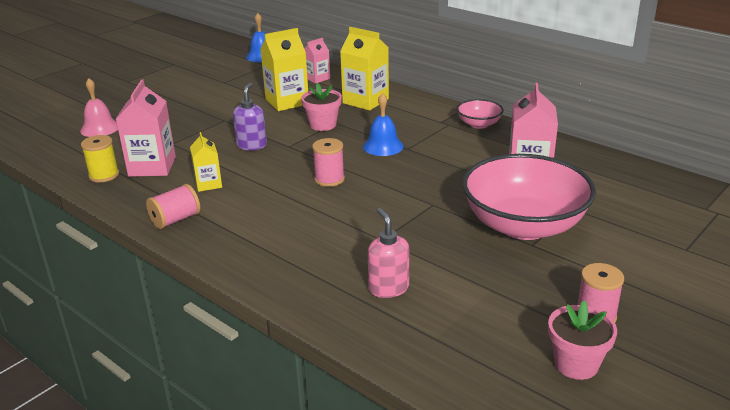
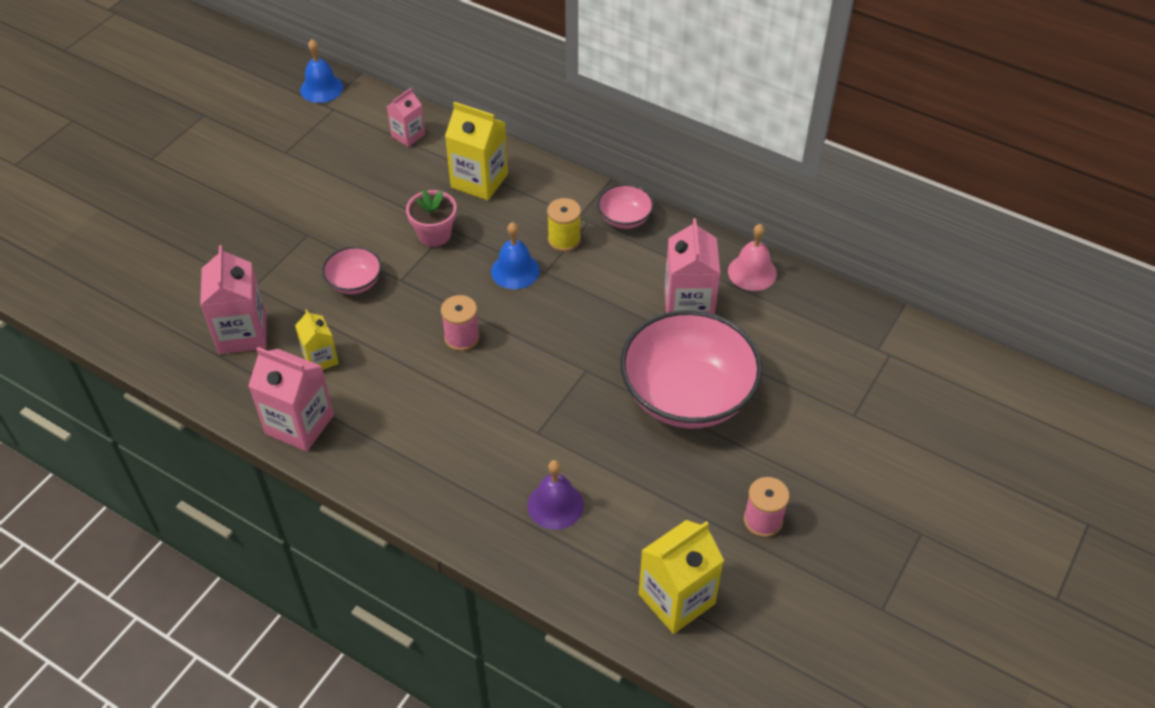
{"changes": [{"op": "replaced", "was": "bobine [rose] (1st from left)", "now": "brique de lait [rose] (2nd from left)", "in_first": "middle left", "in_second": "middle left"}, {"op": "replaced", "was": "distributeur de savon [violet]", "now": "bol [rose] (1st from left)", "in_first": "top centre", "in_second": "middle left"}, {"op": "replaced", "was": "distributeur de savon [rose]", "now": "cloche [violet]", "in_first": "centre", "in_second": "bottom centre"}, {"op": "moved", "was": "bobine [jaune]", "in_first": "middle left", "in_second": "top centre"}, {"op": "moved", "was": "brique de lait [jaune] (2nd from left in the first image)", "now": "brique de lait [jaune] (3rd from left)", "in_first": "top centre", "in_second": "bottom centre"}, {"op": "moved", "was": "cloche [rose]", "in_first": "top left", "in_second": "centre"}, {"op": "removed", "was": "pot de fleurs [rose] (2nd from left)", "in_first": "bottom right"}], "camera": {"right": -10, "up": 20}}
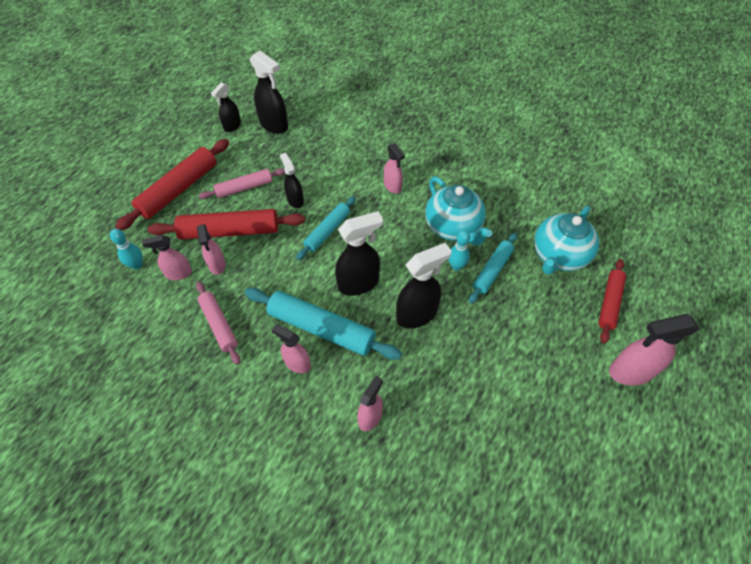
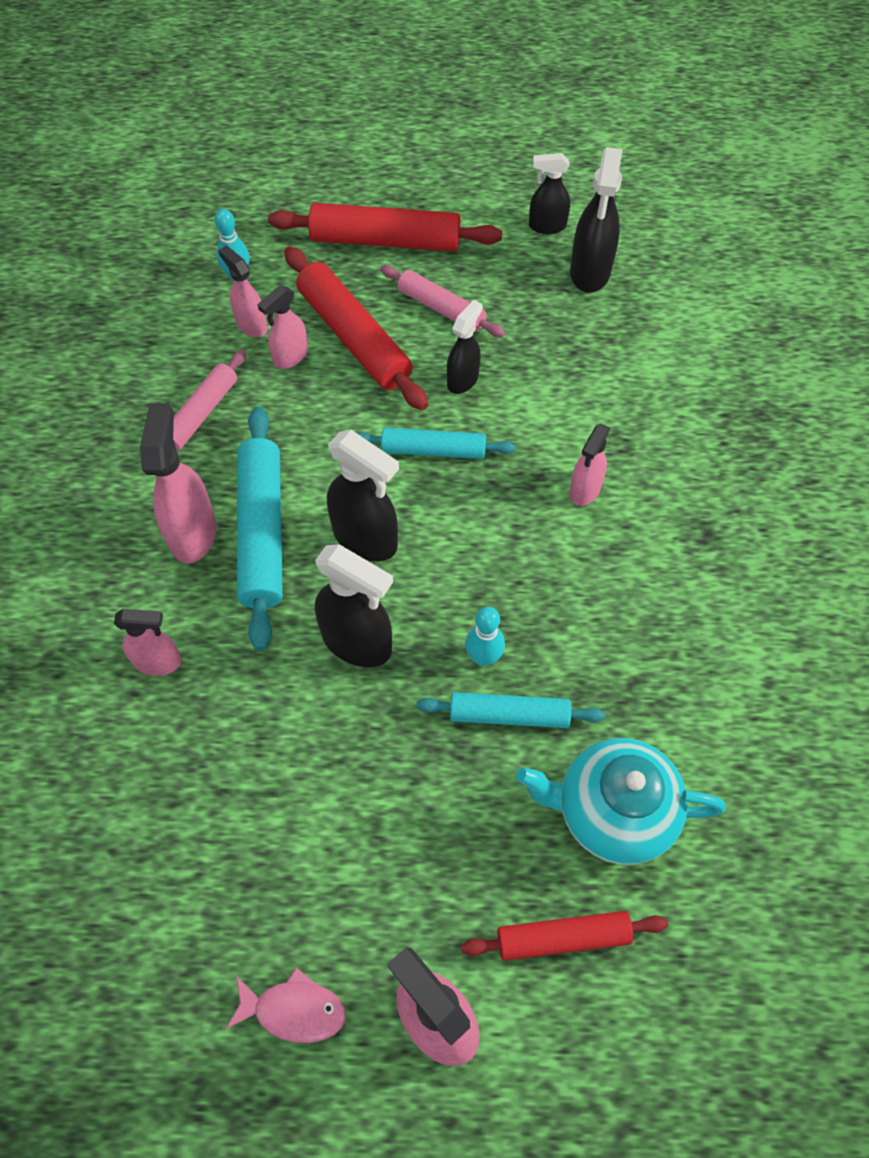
{"changes": [{"op": "resized", "was": "vaporisateur [rose] (3rd from left in the first image)", "in_first": "centre", "in_second": "middle left", "ratio": 1.61}, {"op": "added", "now": "poisson [rose]", "in_second": "bottom left"}, {"op": "removed", "was": "théière [turquoise] (1st from left)", "in_first": "centre"}], "camera": {"right": 60, "up": 5}}
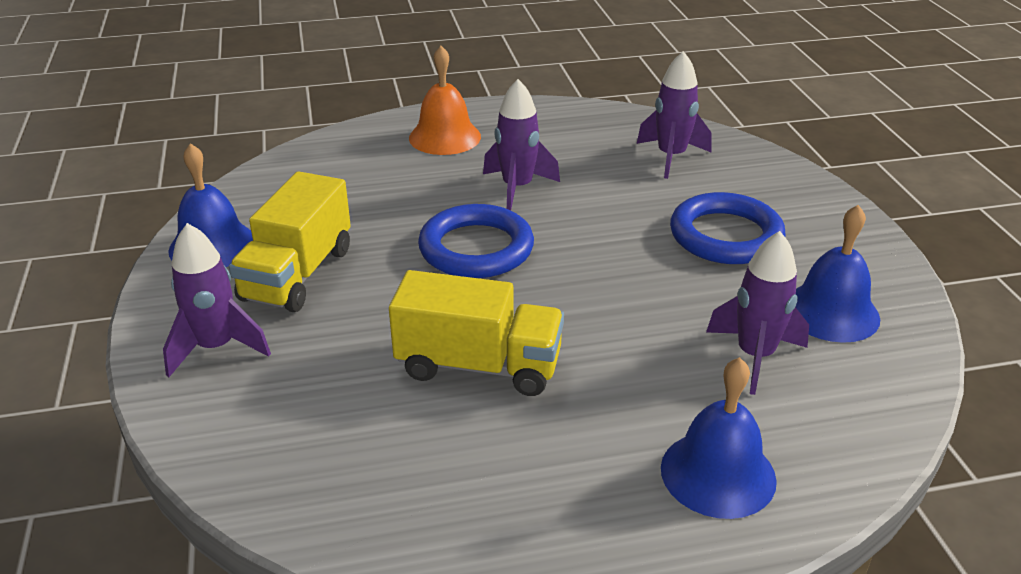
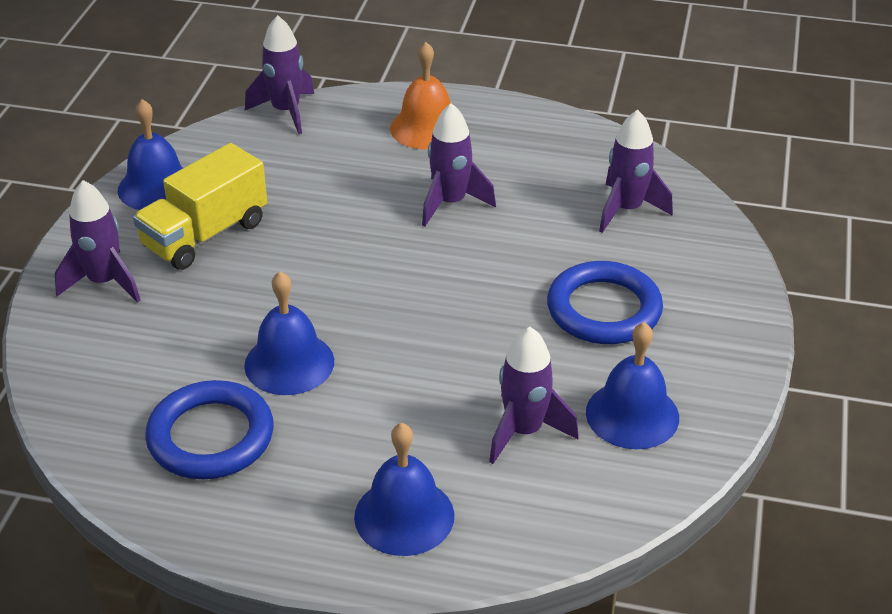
{"changes": [{"op": "moved", "was": "anneau [bleu] (1st from left)", "in_first": "centre", "in_second": "bottom left"}, {"op": "replaced", "was": "camion [jaune] (2nd from left)", "now": "cloche [bleu] (2nd from left)", "in_first": "centre", "in_second": "middle left"}, {"op": "added", "now": "fusée [violet] (2nd from left)", "in_second": "top left"}], "camera": {"right": 25, "up": 5}}
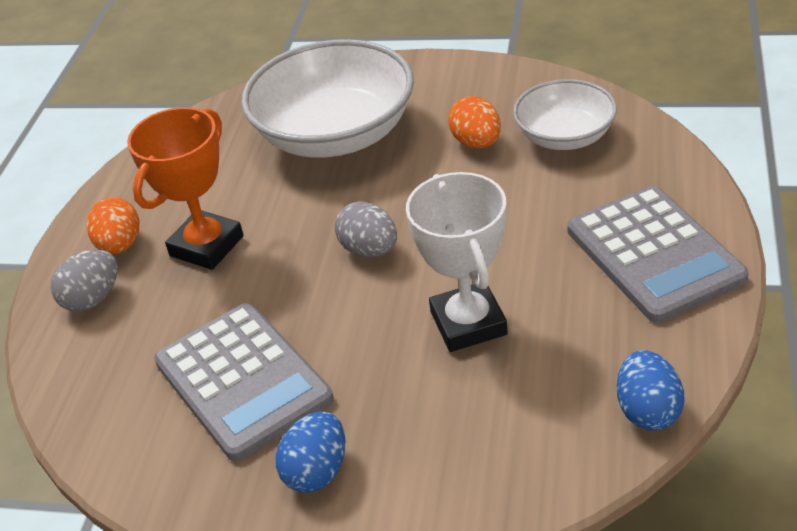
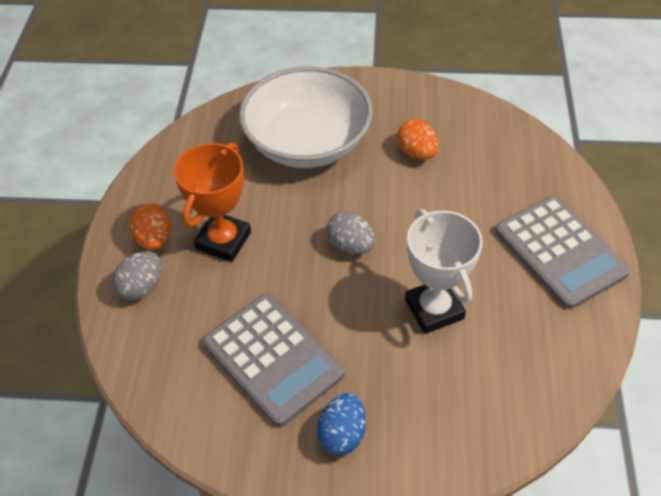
{"changes": [{"op": "removed", "was": "bol [blanc] (2nd from left)", "in_first": "top right"}, {"op": "removed", "was": "œuf [bleu] (2nd from left)", "in_first": "bottom right"}], "camera": {"right": -10, "up": 10}}
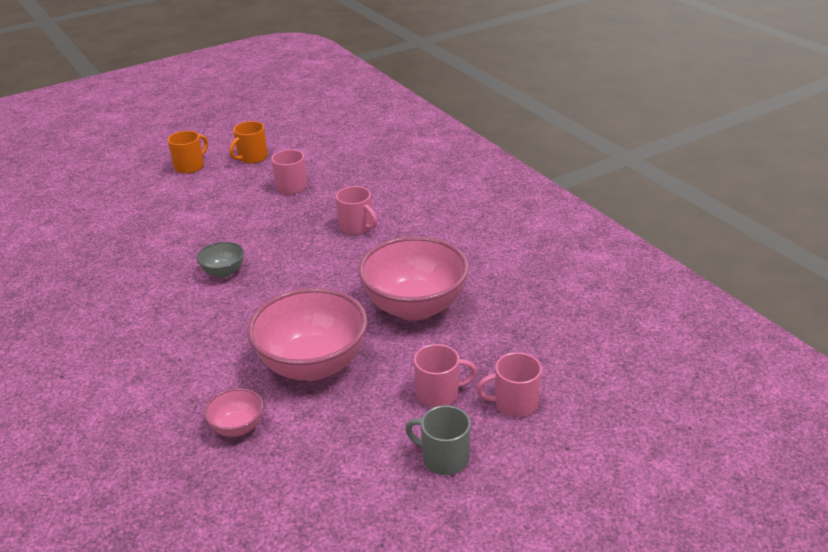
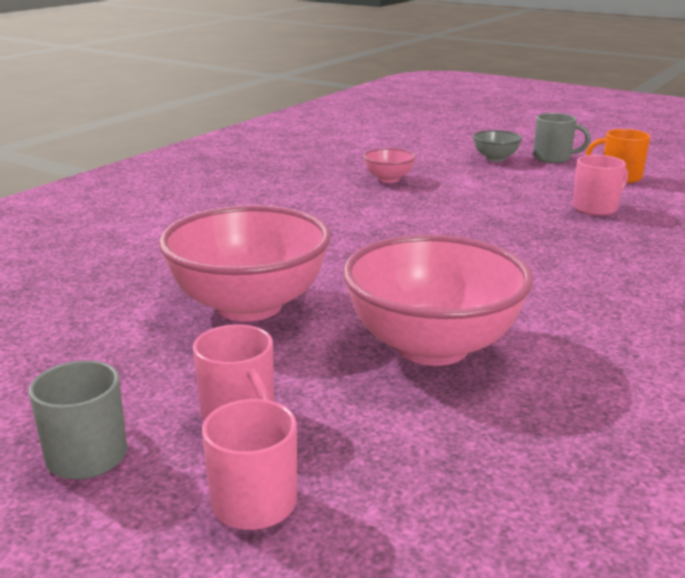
{"changes": [{"op": "moved", "was": "bol [rose] (1st from left in the first image)", "now": "bol [rose] (2nd from left)", "in_first": "bottom left", "in_second": "top centre"}, {"op": "moved", "was": "bol [gris]", "in_first": "middle left", "in_second": "top right"}, {"op": "recoloured", "was": "tasse [orange] (1st from left)", "now": "tasse [gris] (2nd from left)", "in_first": "top left", "in_second": "top right"}, {"op": "removed", "was": "tasse [rose] (2nd from left)", "in_first": "centre"}], "camera": {"right": 65, "up": -10}}
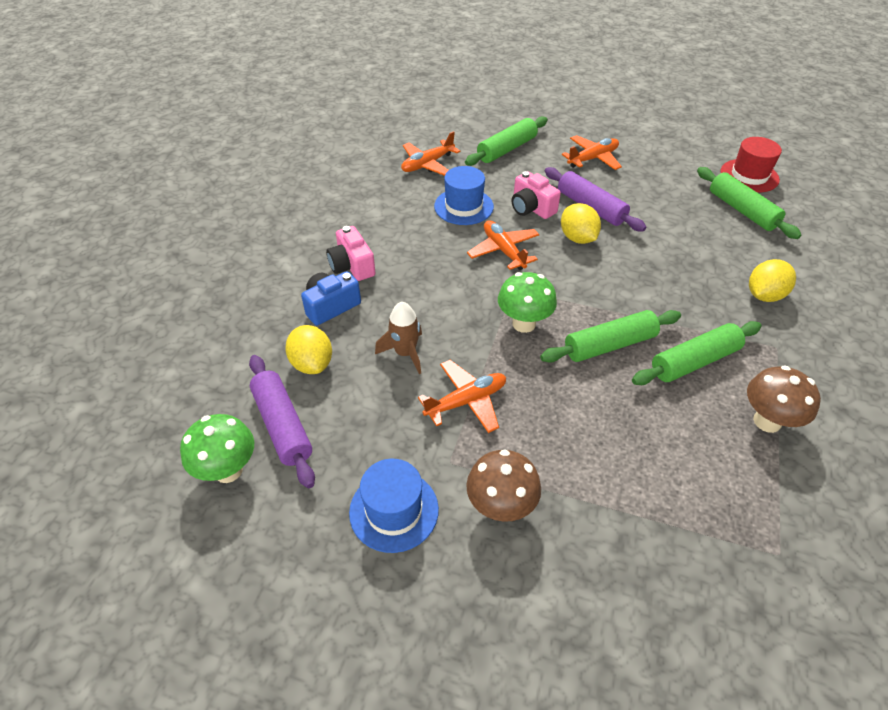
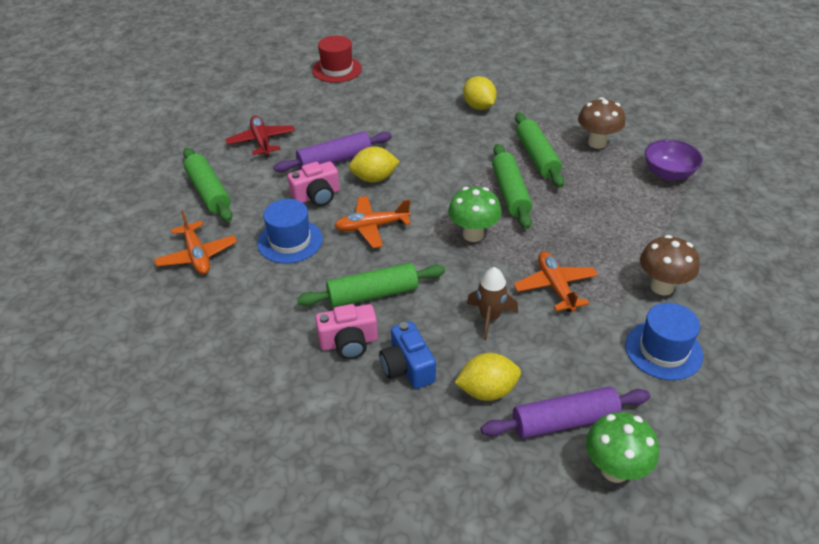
{"changes": [{"op": "recoloured", "was": "avion [orange] (4th from left)", "now": "avion [rouge]", "in_first": "top right", "in_second": "top left"}, {"op": "moved", "was": "rouleau à pâtisserie [vert] (4th from left in the first image)", "now": "rouleau à pâtisserie [vert] (2nd from left)", "in_first": "top right", "in_second": "centre"}, {"op": "added", "now": "bol [violet]", "in_second": "top right"}], "camera": {"right": -75, "up": -5}}
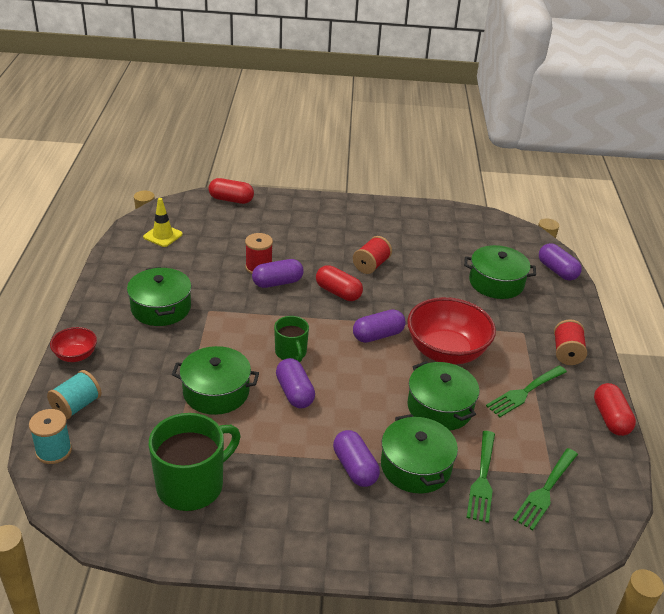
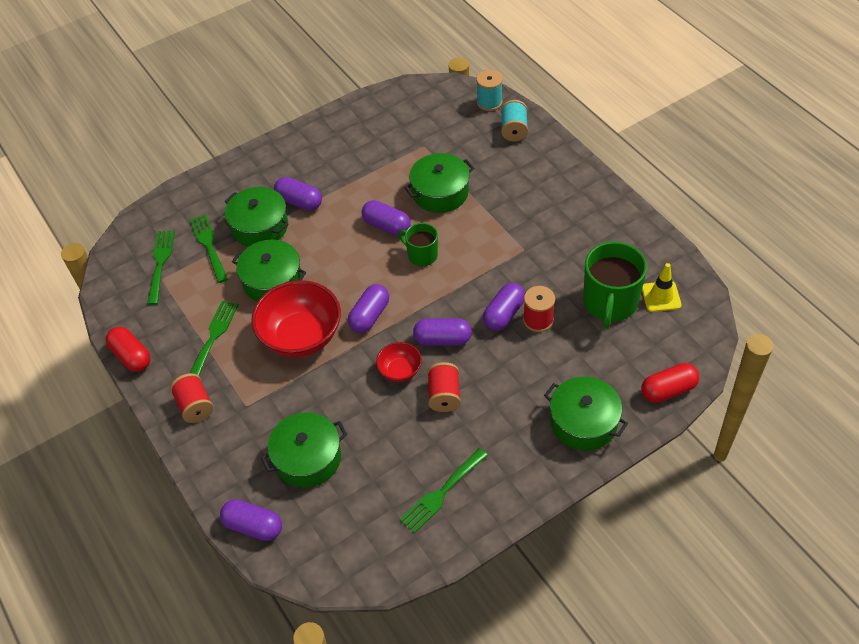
{"changes": [{"op": "moved", "was": "bol [rouge] (1st from left in the first image)", "now": "bol [rouge] (2nd from left)", "in_first": "middle left", "in_second": "centre"}, {"op": "added", "now": "fourchette [vert] (4th from left)", "in_second": "bottom centre"}, {"op": "recoloured", "was": "gélule [rouge] (2nd from left)", "now": "gélule [violet] (5th from left)", "in_first": "centre", "in_second": "centre"}, {"op": "moved", "was": "marmite [vert] (1st from left in the first image)", "now": "marmite [vert] (5th from left)", "in_first": "middle left", "in_second": "middle right"}, {"op": "moved", "was": "tasse [vert] (1st from left in the first image)", "now": "tasse [vert] (2nd from left)", "in_first": "bottom left", "in_second": "middle right"}], "camera": {"right": 150, "up": 15}}
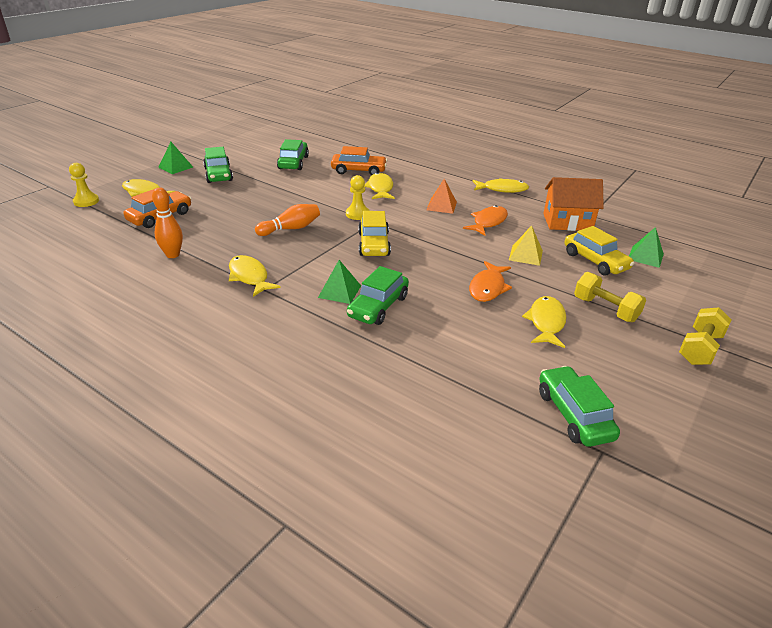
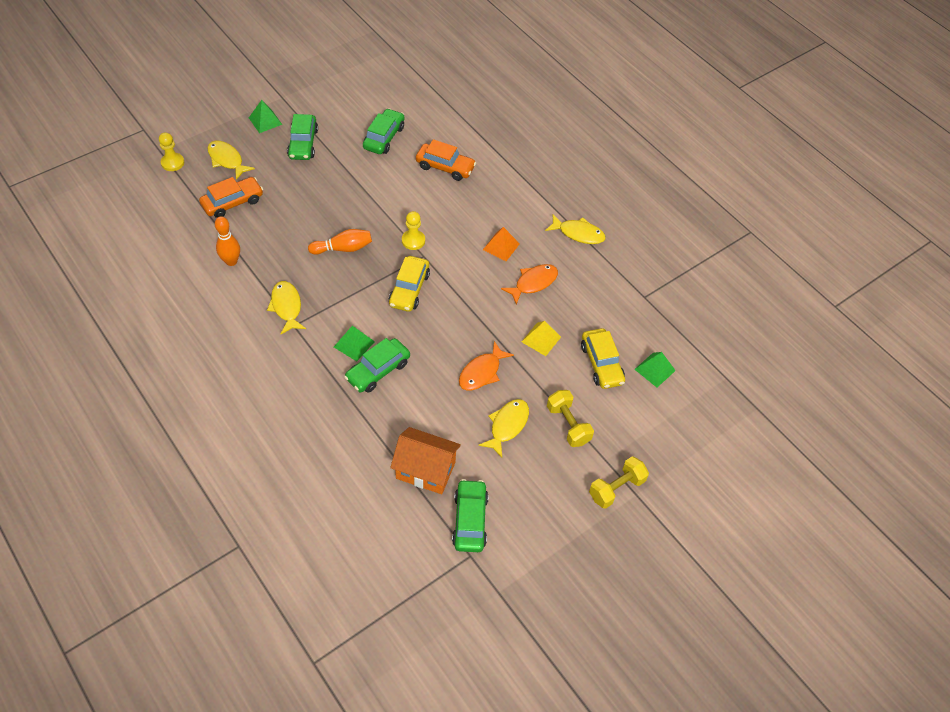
{"changes": [{"op": "moved", "was": "maison [orange]", "in_first": "top right", "in_second": "centre"}, {"op": "removed", "was": "poisson [jaune] (3rd from left)", "in_first": "top centre"}], "camera": {"right": 15, "up": 20}}
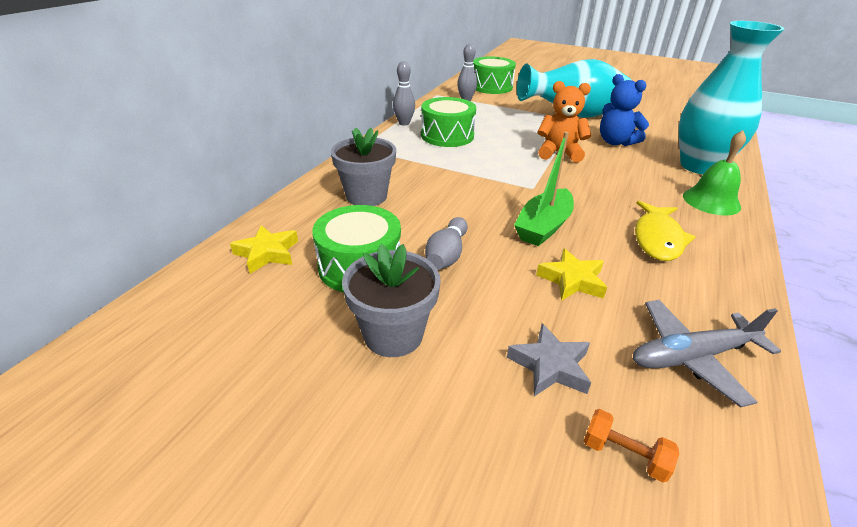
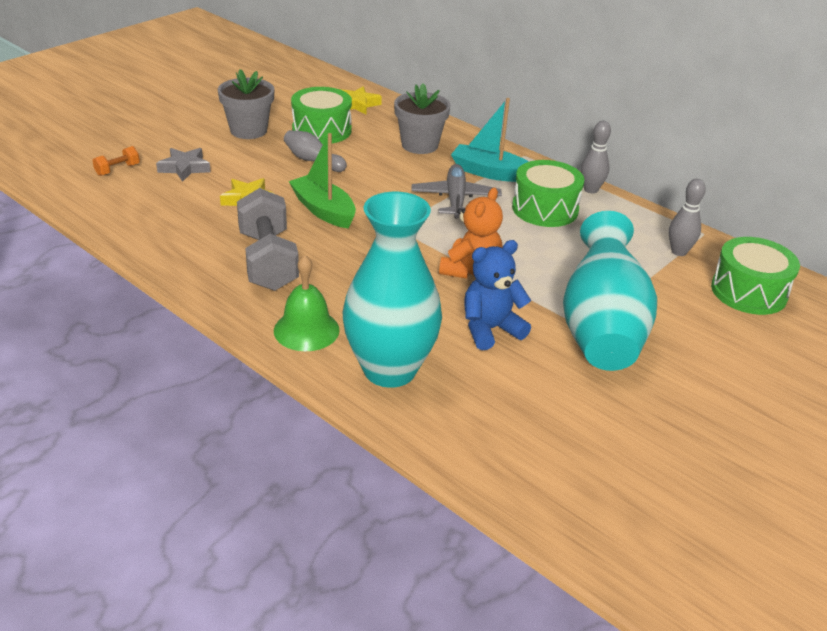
{"changes": [{"op": "replaced", "was": "poisson [jaune]", "now": "haltère [gris]", "in_first": "middle right", "in_second": "middle left"}, {"op": "moved", "was": "avion [gris]", "in_first": "bottom right", "in_second": "top centre"}, {"op": "added", "now": "bateau [turquoise]", "in_second": "top centre"}], "camera": {"right": 105, "up": 0}}
